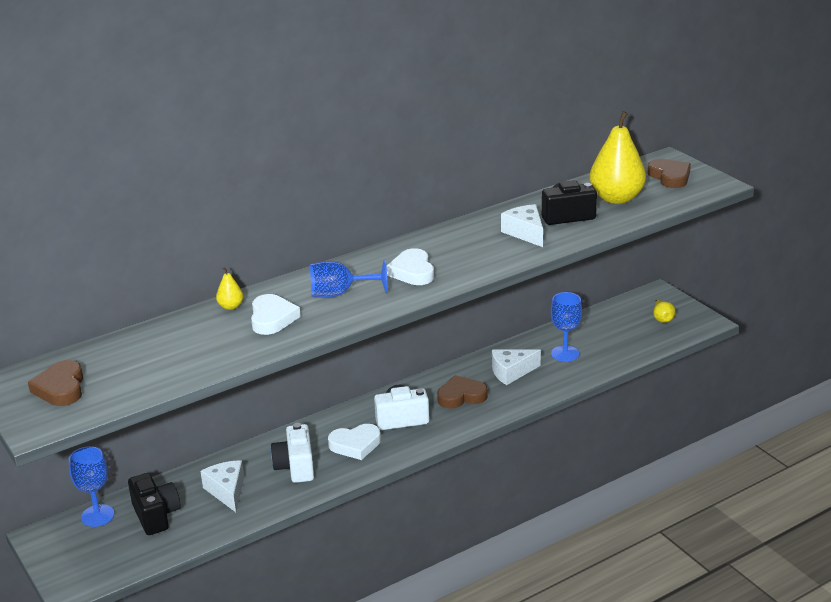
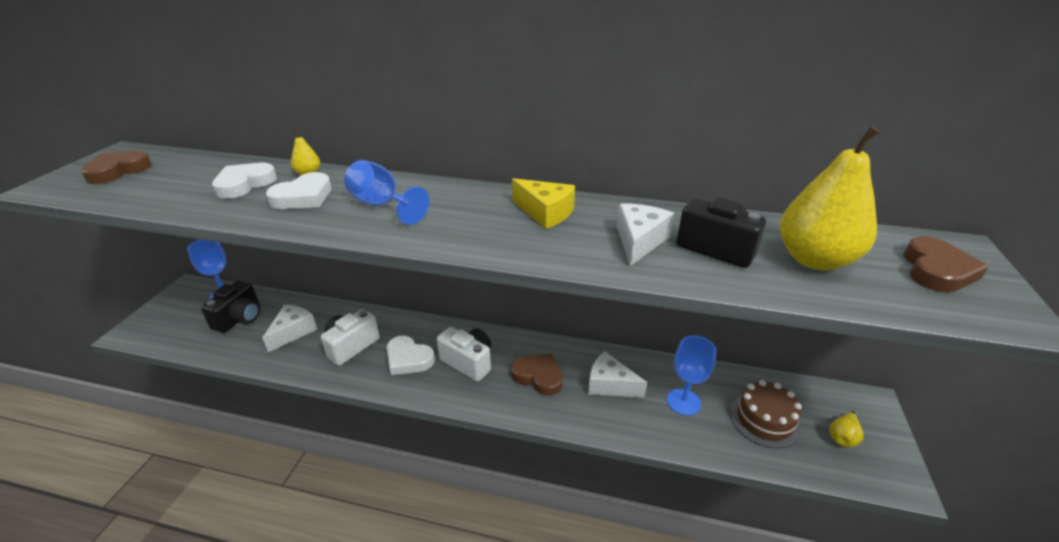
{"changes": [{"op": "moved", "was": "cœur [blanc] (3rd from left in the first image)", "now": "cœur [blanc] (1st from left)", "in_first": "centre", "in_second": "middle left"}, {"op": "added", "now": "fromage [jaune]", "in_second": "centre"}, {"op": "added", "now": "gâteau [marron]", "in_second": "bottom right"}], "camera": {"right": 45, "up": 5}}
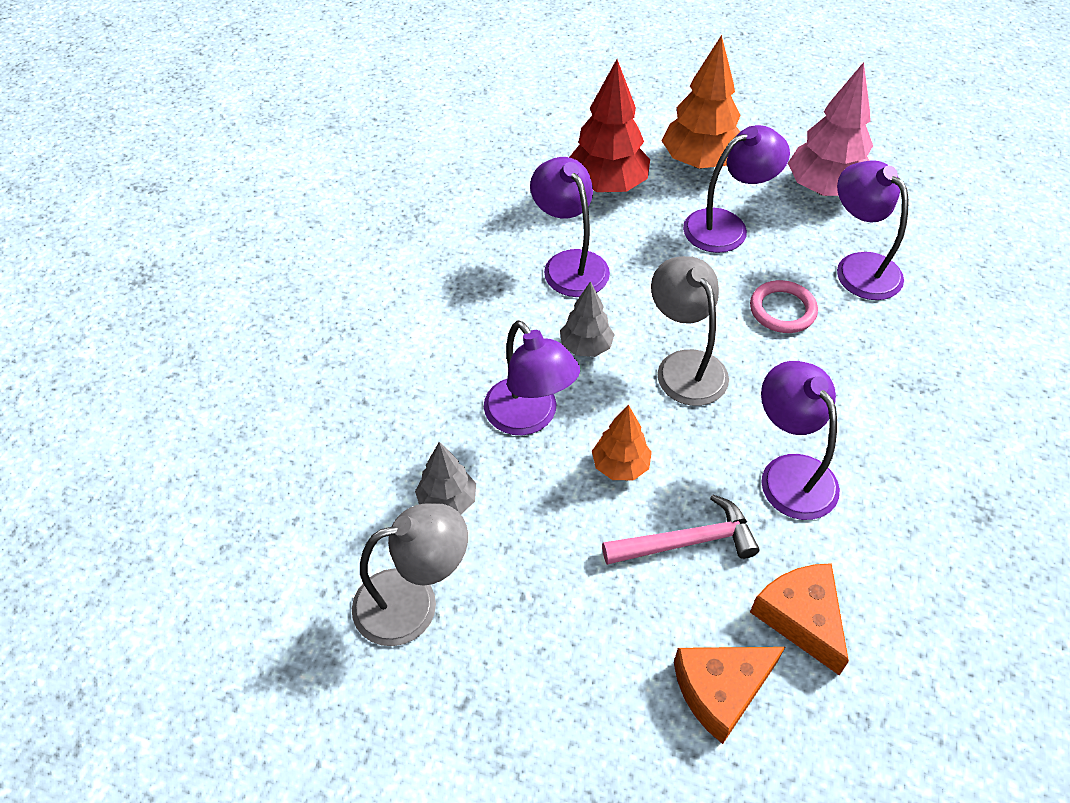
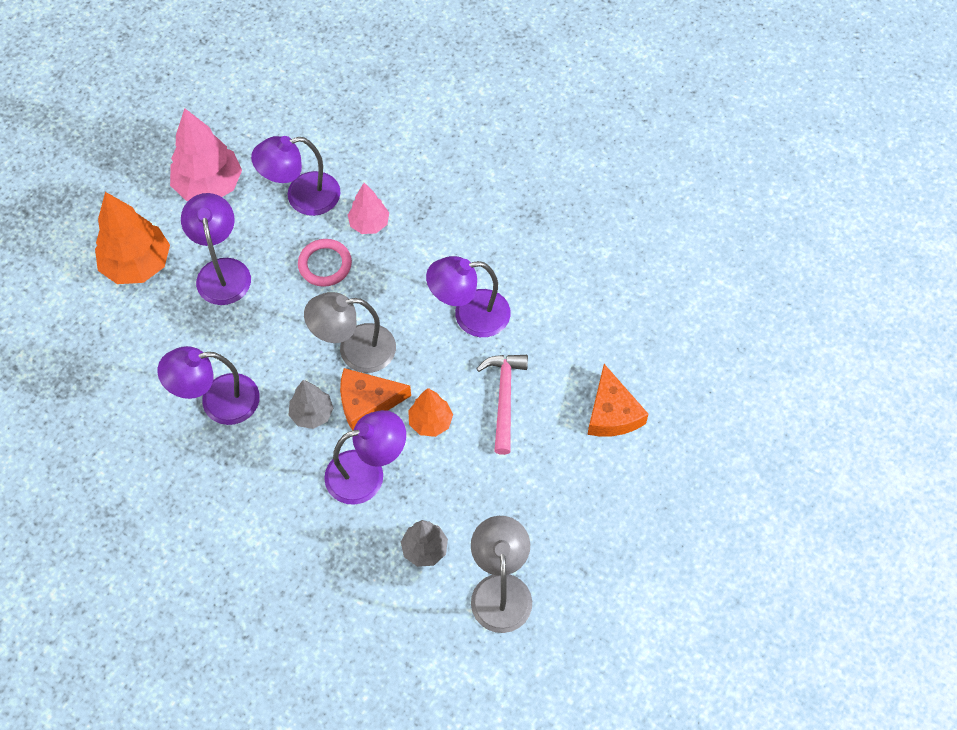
{"changes": [{"op": "moved", "was": "fromage [orange] (2nd from left in the first image)", "now": "fromage [orange] (1st from left)", "in_first": "bottom right", "in_second": "centre"}, {"op": "added", "now": "arbre [rose] (2nd from left)", "in_second": "top centre"}, {"op": "removed", "was": "arbre [rouge]", "in_first": "top centre"}], "camera": {"right": -75, "up": 10}}
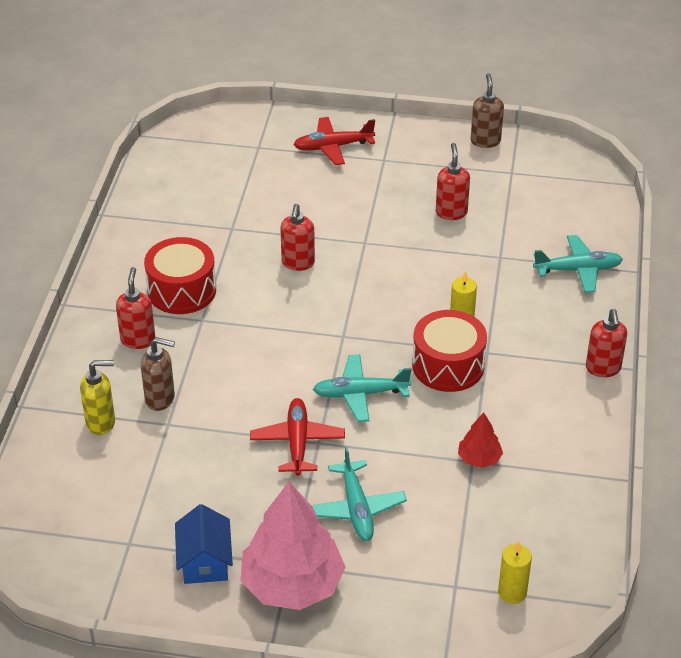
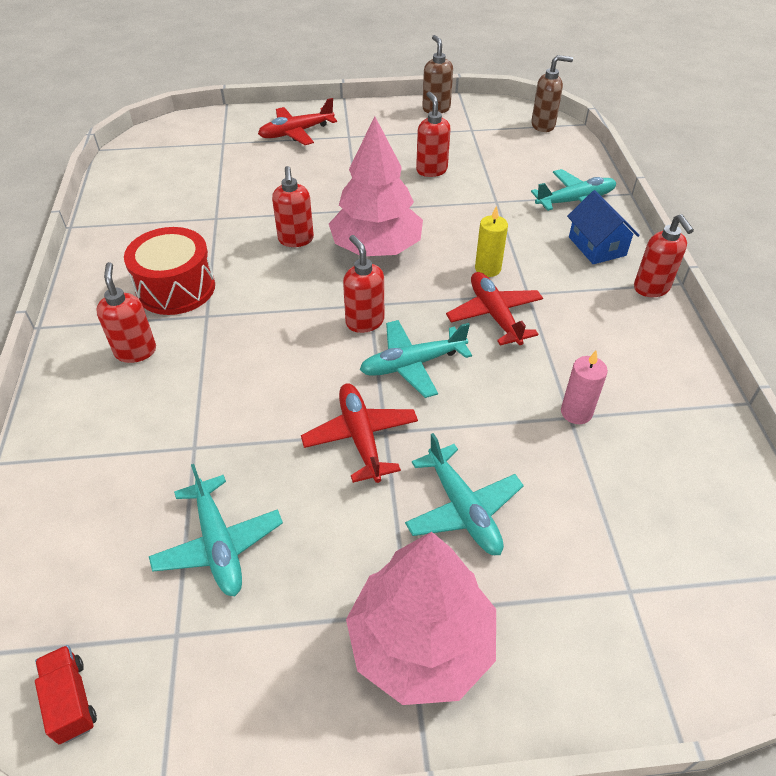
{"changes": [{"op": "added", "now": "camion [rouge]", "in_second": "bottom left"}, {"op": "added", "now": "avion [turquoise] (1st from left)", "in_second": "bottom left"}, {"op": "added", "now": "arbre [rose] (1st from left)", "in_second": "top centre"}, {"op": "added", "now": "distributeur de savon [rouge] (3rd from left)", "in_second": "centre"}, {"op": "replaced", "was": "tambour [rouge] (2nd from left)", "now": "avion [rouge] (3rd from left)", "in_first": "centre", "in_second": "centre"}, {"op": "moved", "was": "distributeur de savon [marron] (1st from left in the first image)", "now": "distributeur de savon [marron] (2nd from left)", "in_first": "middle left", "in_second": "top right"}, {"op": "replaced", "was": "arbre [rouge]", "now": "bougie [rose]", "in_first": "bottom right", "in_second": "middle right"}, {"op": "moved", "was": "maison [bleu]", "in_first": "bottom left", "in_second": "top right"}, {"op": "removed", "was": "distributeur de savon [jaune]", "in_first": "middle left"}, {"op": "removed", "was": "bougie [jaune] (2nd from left)", "in_first": "bottom right"}], "camera": {"right": -15, "up": 5}}
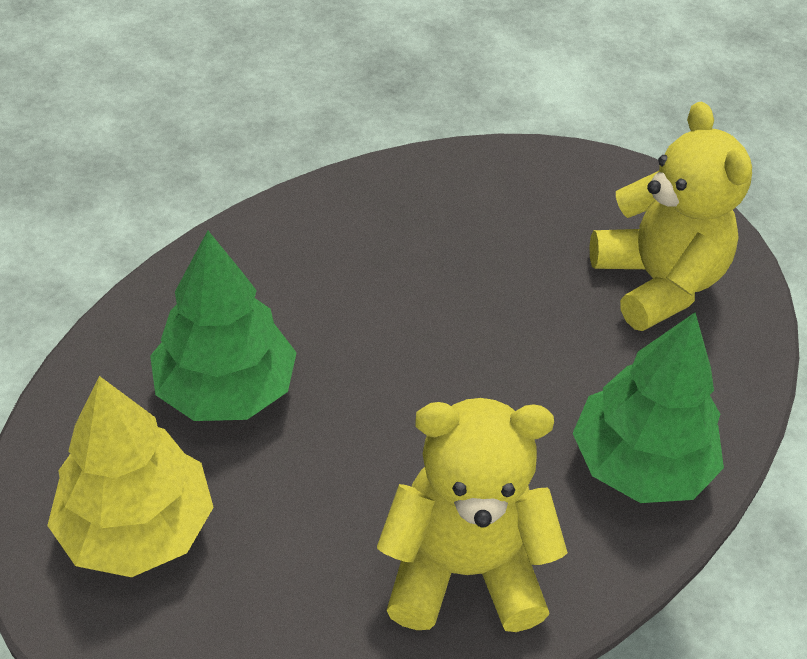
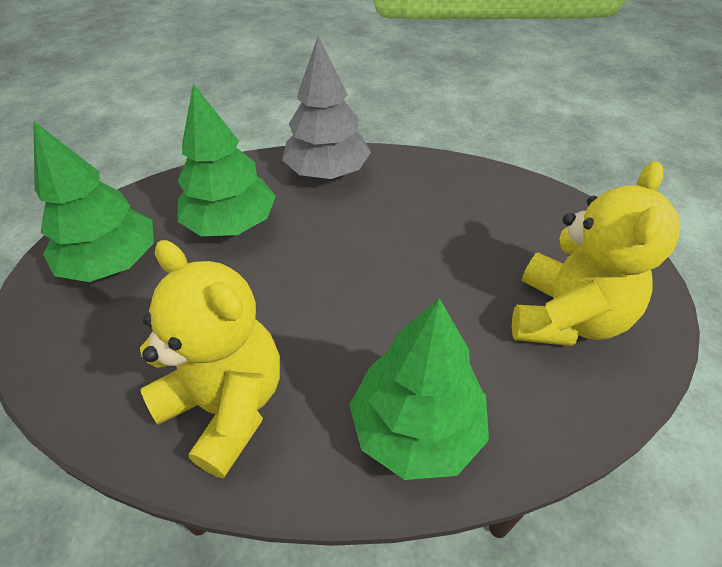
{"changes": [{"op": "recoloured", "was": "arbre [jaune]", "now": "arbre [vert] (1st from left)", "in_first": "bottom left", "in_second": "middle left"}, {"op": "added", "now": "arbre [gris]", "in_second": "top centre"}], "camera": {"right": 45, "up": 0}}
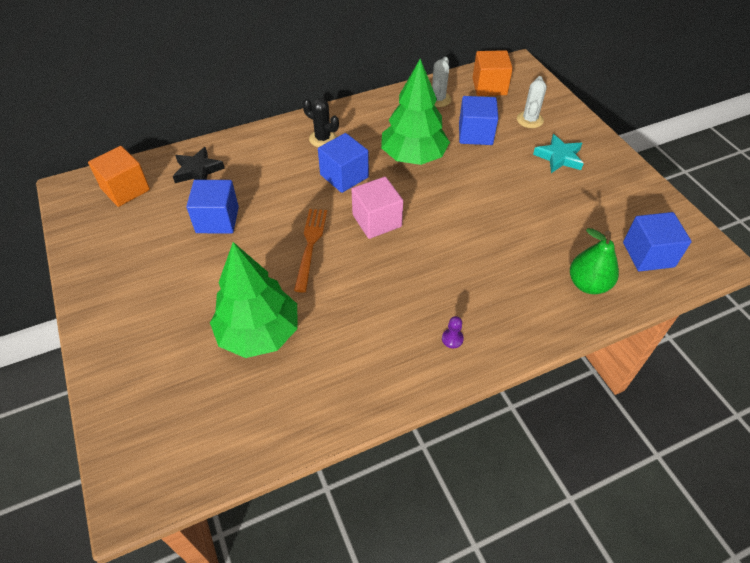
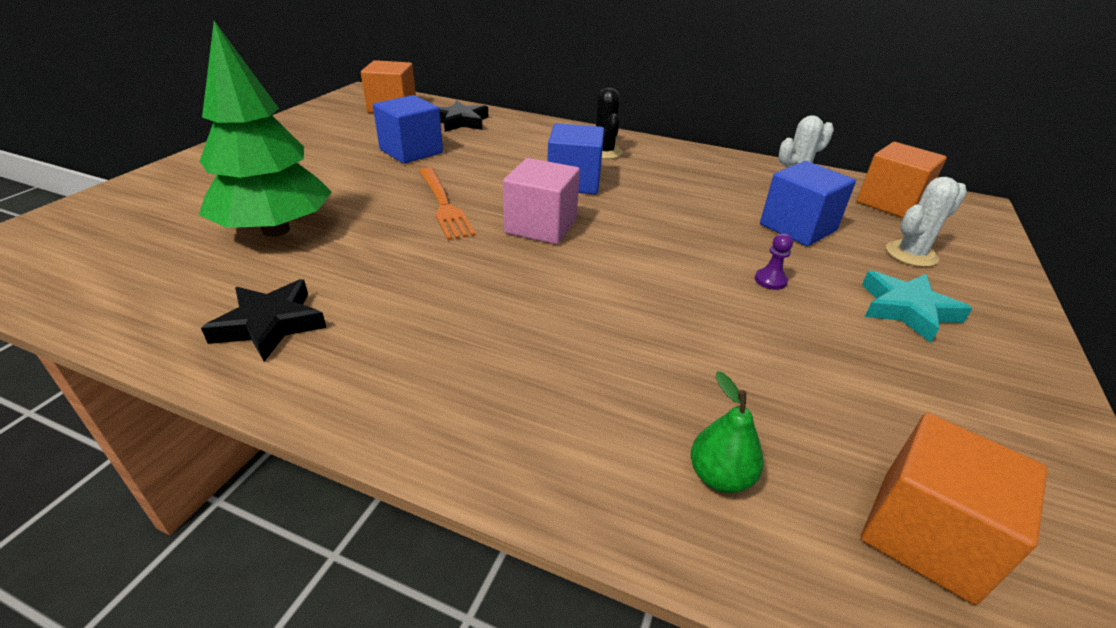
{"changes": [{"op": "added", "now": "étoile [noir] (1st from left)", "in_second": "middle left"}, {"op": "turned", "was": "fourchette [orange]", "in_first": "centre", "in_second": "top centre", "clockwise": 105}, {"op": "resized", "was": "poire [vert]", "in_first": "middle right", "in_second": "bottom centre", "ratio": 0.64}, {"op": "moved", "was": "pion [violet]", "in_first": "centre", "in_second": "middle right"}, {"op": "recoloured", "was": "cube [bleu] (4th from left)", "now": "cube [orange] (3rd from left)", "in_first": "middle right", "in_second": "bottom right"}, {"op": "removed", "was": "arbre [vert] (2nd from left)", "in_first": "top centre"}], "camera": {"right": 45, "up": -15}}
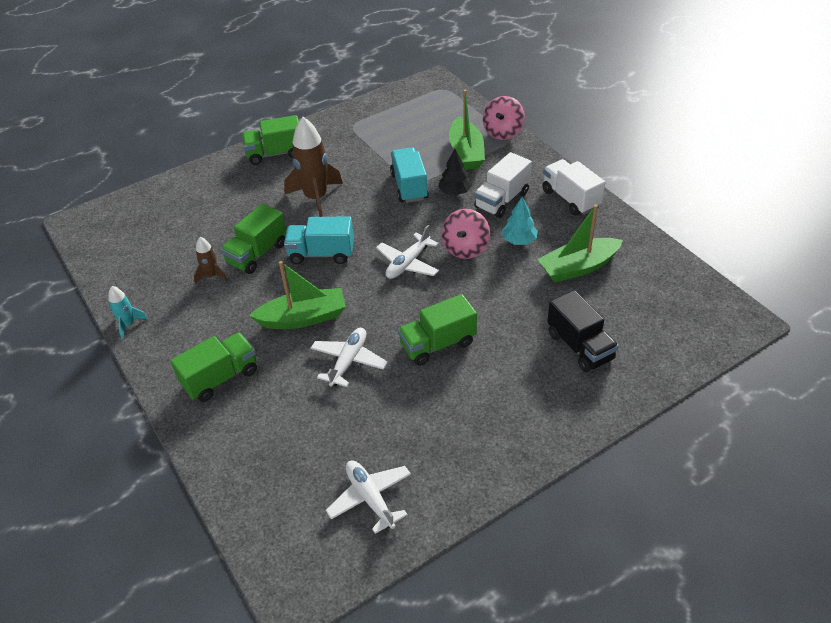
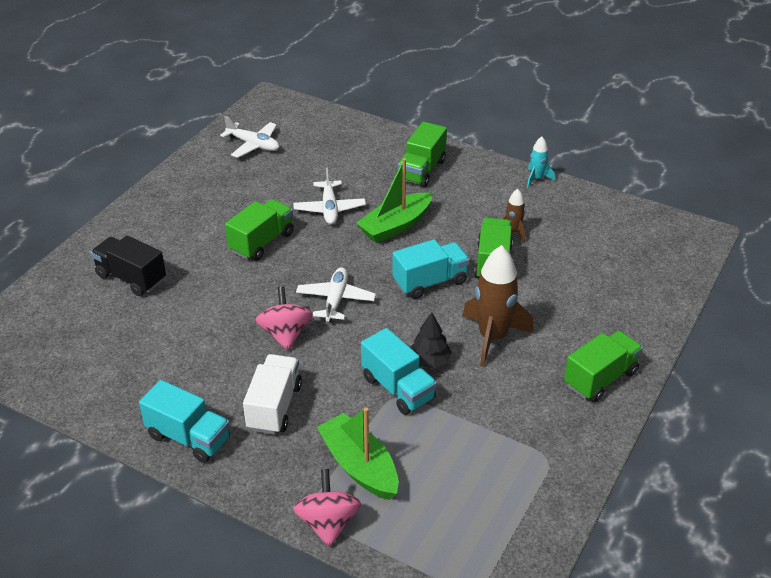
{"changes": [{"op": "recoloured", "was": "camion [blanc] (2nd from left)", "now": "camion [turquoise] (1st from left)", "in_first": "top right", "in_second": "bottom left"}, {"op": "moved", "was": "arbre [noir]", "in_first": "top centre", "in_second": "centre"}, {"op": "removed", "was": "arbre [turquoise]", "in_first": "centre"}, {"op": "removed", "was": "bateau [vert] (3rd from left)", "in_first": "middle right"}], "camera": {"right": 150, "up": -5}}
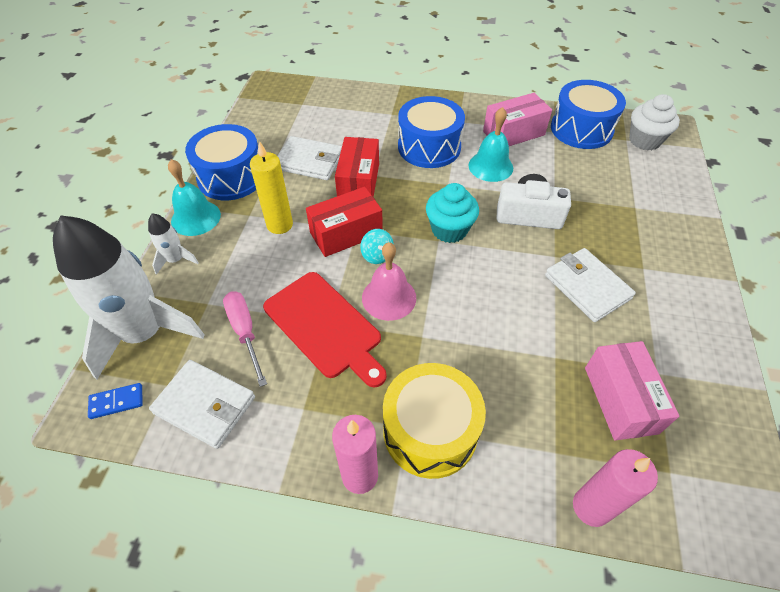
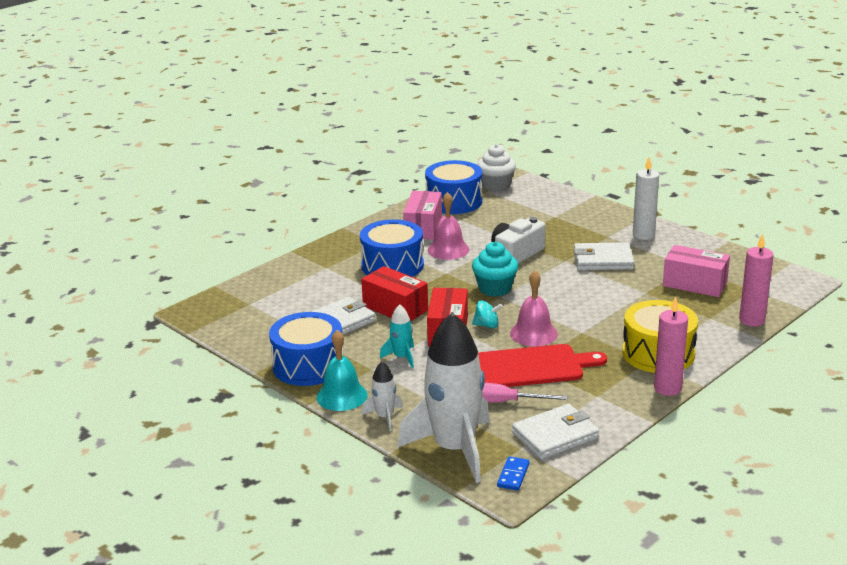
{"changes": [{"op": "replaced", "was": "bougie [jaune]", "now": "fusée [turquoise]", "in_first": "top centre", "in_second": "centre"}, {"op": "recoloured", "was": "cloche [turquoise] (2nd from left)", "now": "cloche [rose] (1st from left)", "in_first": "top centre", "in_second": "centre"}, {"op": "added", "now": "bougie [blanc]", "in_second": "middle right"}], "camera": {"right": -55, "up": -25}}
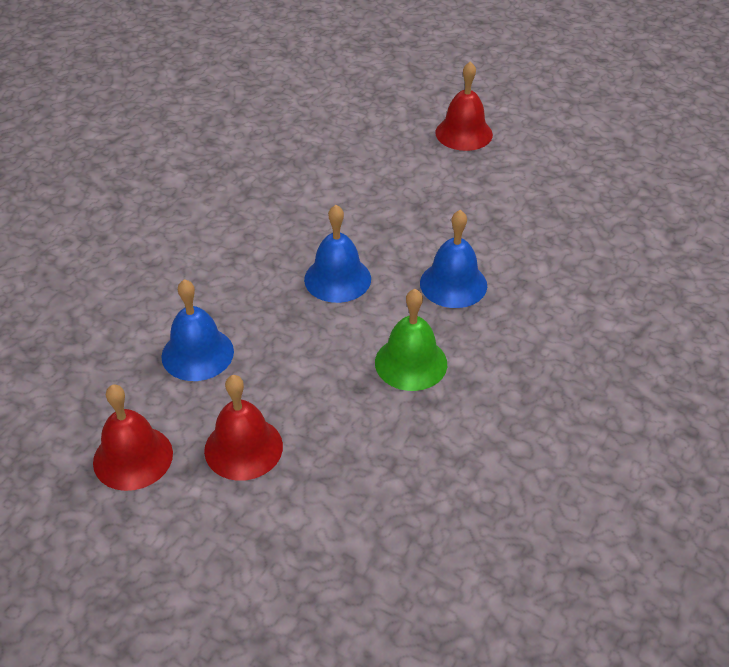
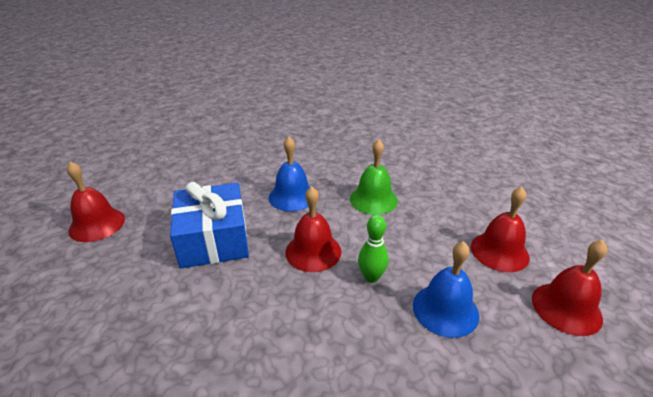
{"changes": [{"op": "added", "now": "cadeau [bleu]", "in_second": "middle left"}, {"op": "recoloured", "was": "cloche [bleu] (2nd from left)", "now": "cloche [rouge] (2nd from left)", "in_first": "centre", "in_second": "centre"}, {"op": "added", "now": "quille [vert]", "in_second": "centre"}], "camera": {"right": -110, "up": -10}}
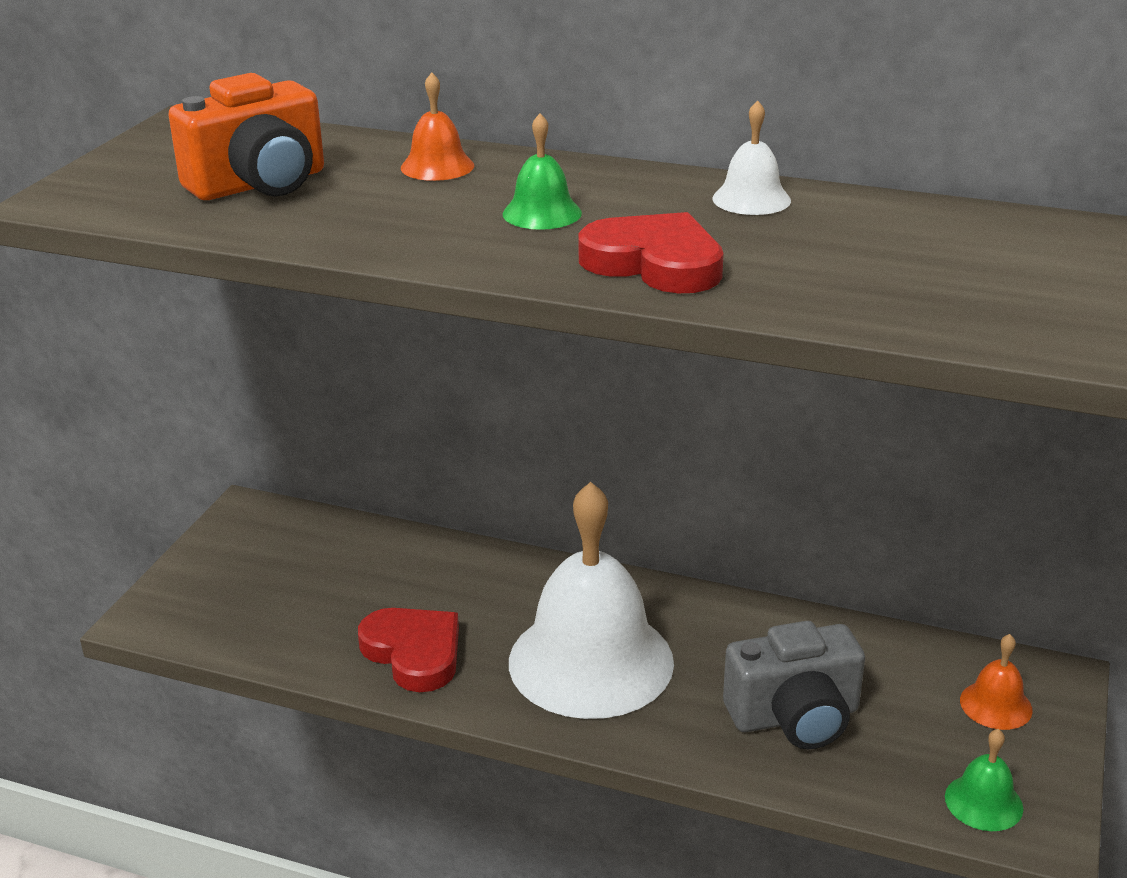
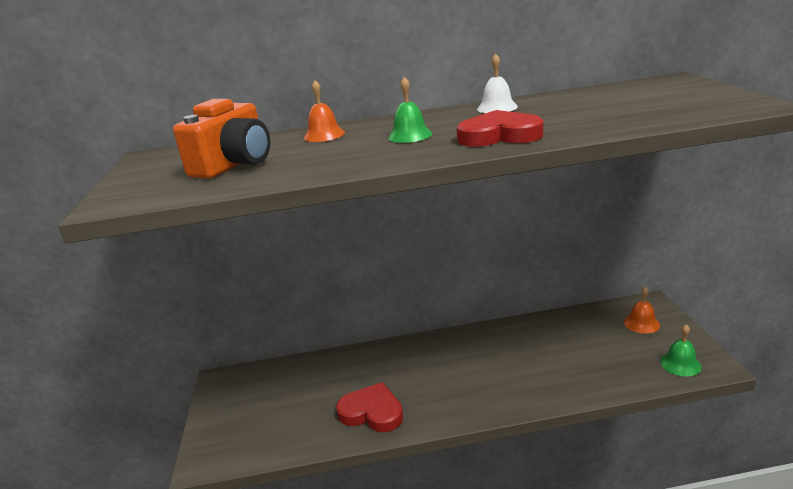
{"changes": [{"op": "removed", "was": "cloche [blanc] (1st from left)", "in_first": "bottom centre"}, {"op": "removed", "was": "appareil photo [gris]", "in_first": "bottom right"}], "camera": {"right": -25, "up": -5}}
